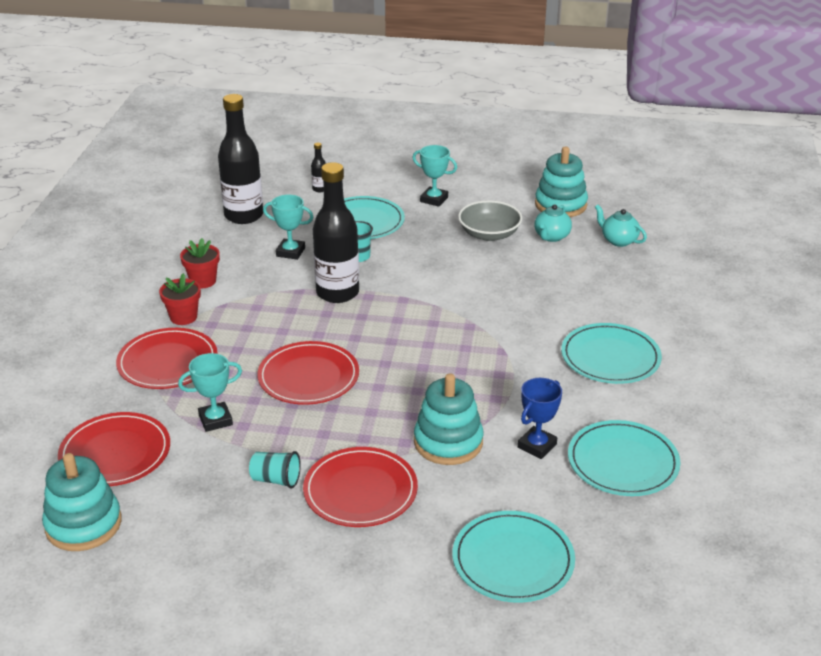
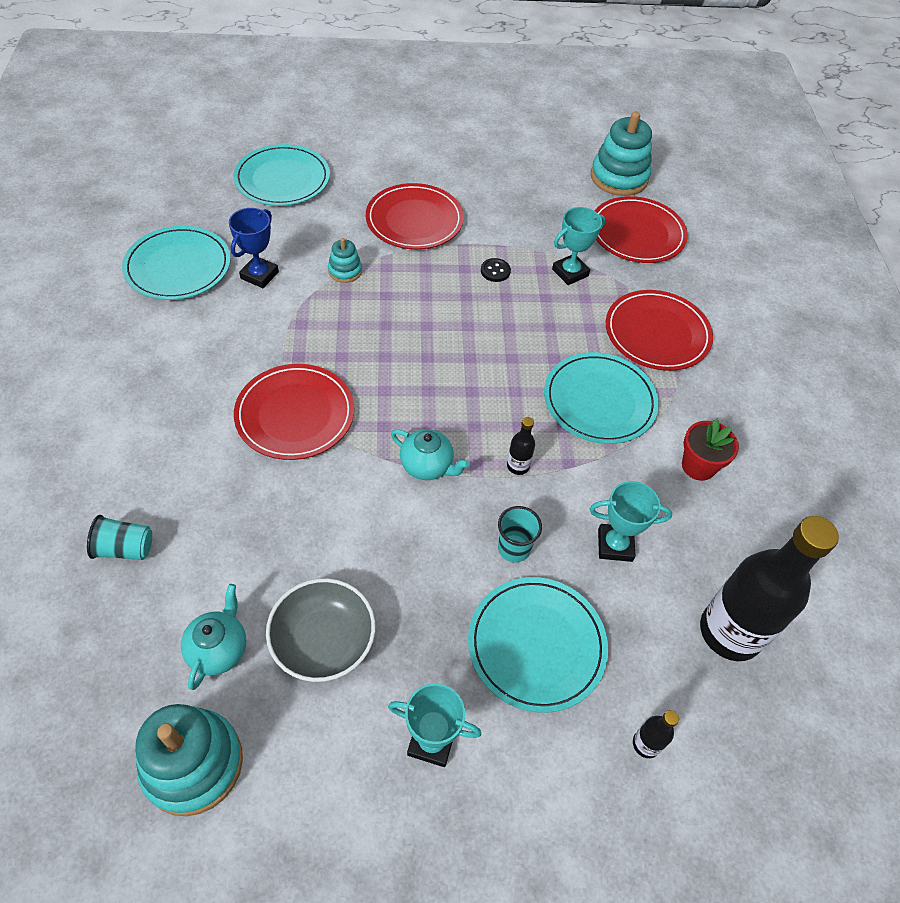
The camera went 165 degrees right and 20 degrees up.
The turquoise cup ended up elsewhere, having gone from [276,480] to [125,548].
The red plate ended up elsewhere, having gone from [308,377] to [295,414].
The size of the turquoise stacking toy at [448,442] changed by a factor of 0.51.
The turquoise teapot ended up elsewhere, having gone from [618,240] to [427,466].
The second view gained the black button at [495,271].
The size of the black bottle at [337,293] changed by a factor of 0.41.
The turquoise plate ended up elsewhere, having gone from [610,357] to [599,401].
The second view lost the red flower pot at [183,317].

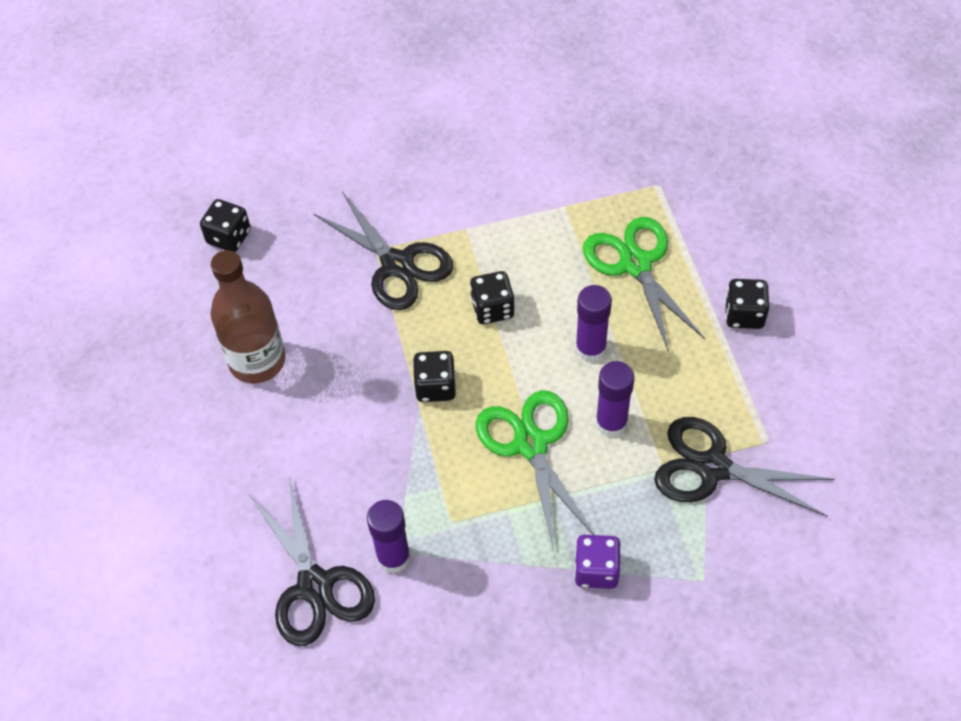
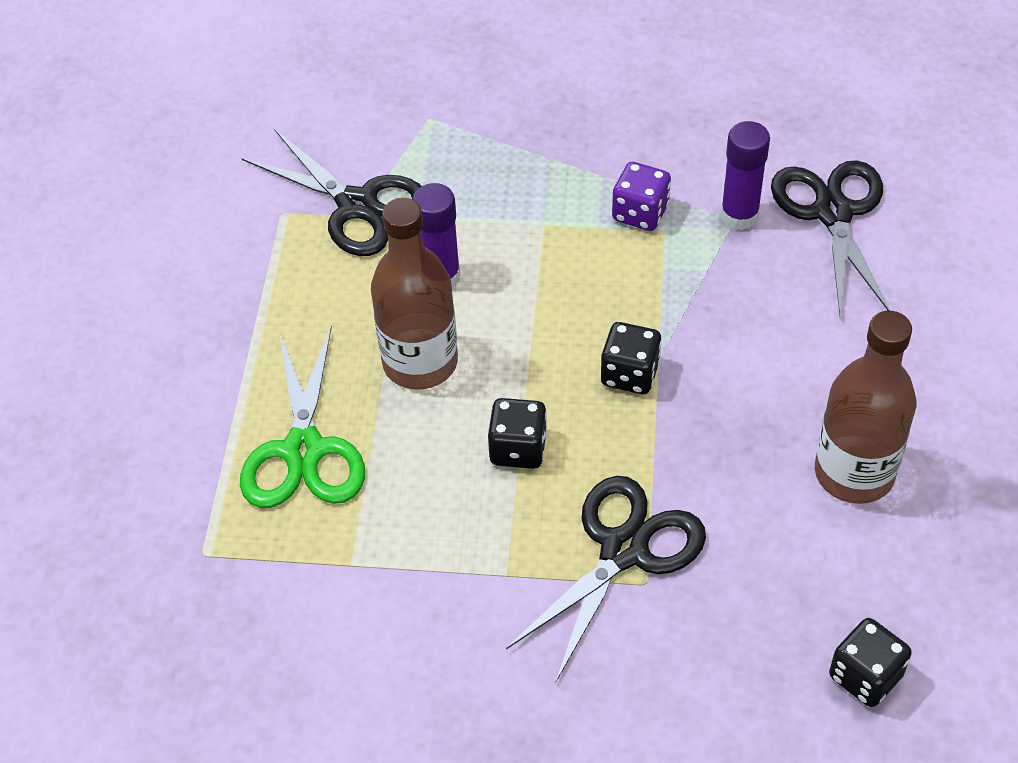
The camera went 160 degrees left and 5 degrees down.
Where the purple glue stick stood at [590,349], the brown bottle came to stand at [420,362].
The black scissors at [397,265] ended up facing another way, 60 degrees clockwise from before.
The purple dice ended up elsewhere, having gone from [596,570] to [640,213].
The second view lost the green scissors at [531,444].
The second view lost the black dice at [744,314].

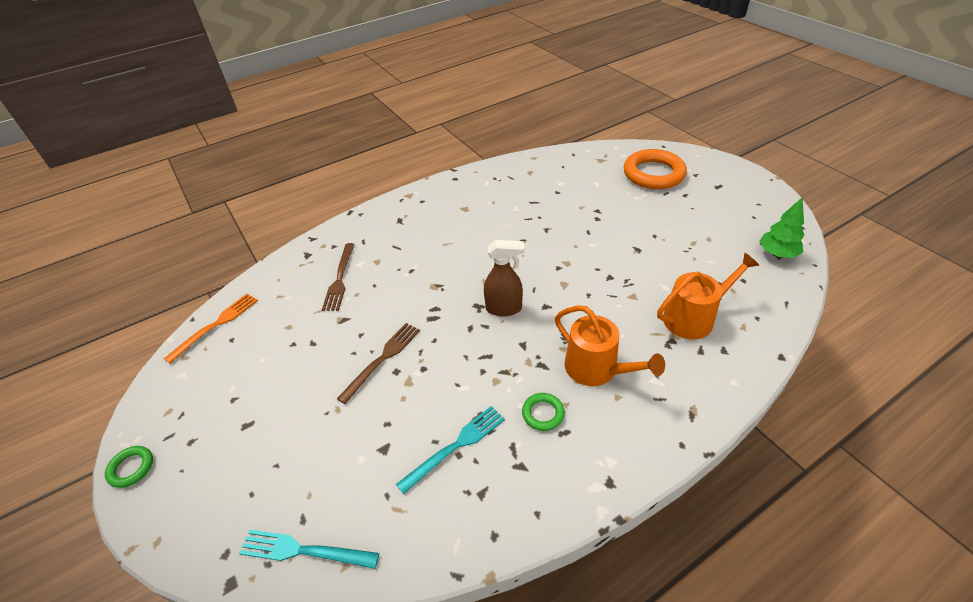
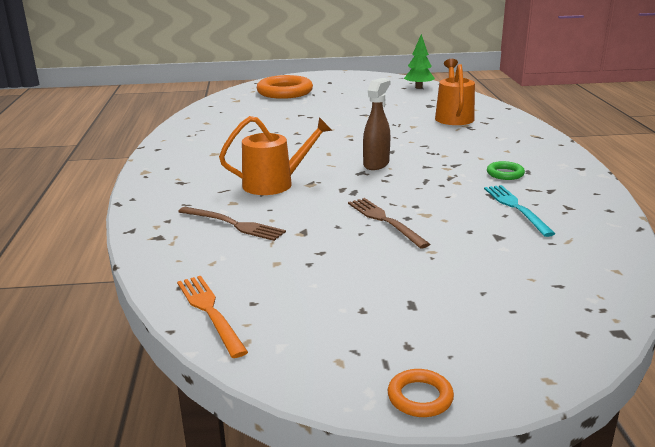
The camera went 65 degrees left and 20 degrees down.
The orange watering can ended up elsewhere, having gone from [596,369] to [274,184].
What was the green ring at [131,468] turned into the orange ring at [420,397].
The second view lost the turquoise fork at [303,550].

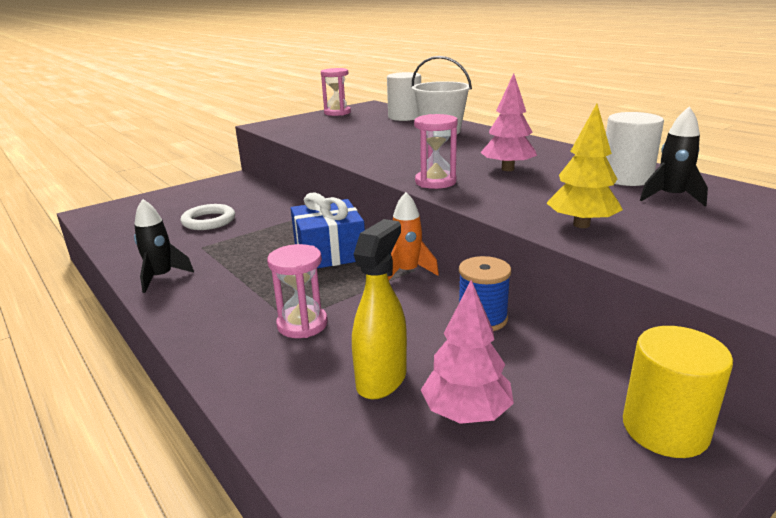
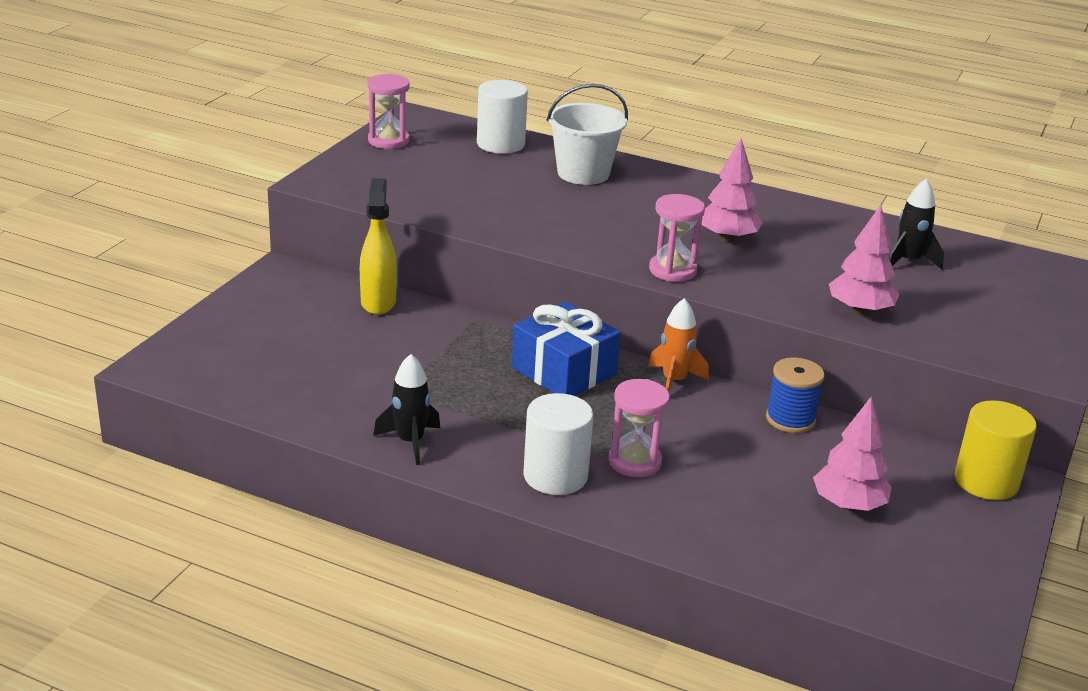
The camera went 30 degrees left and 5 degrees up.
The yellow spray bottle ended up elsewhere, having gone from [382,379] to [378,302].
The white cylinder ended up elsewhere, having gone from [626,178] to [555,476].
What was the yellow tree at [581,224] turned into the pink tree at [859,310].
The second view lost the white ring at [209,221].

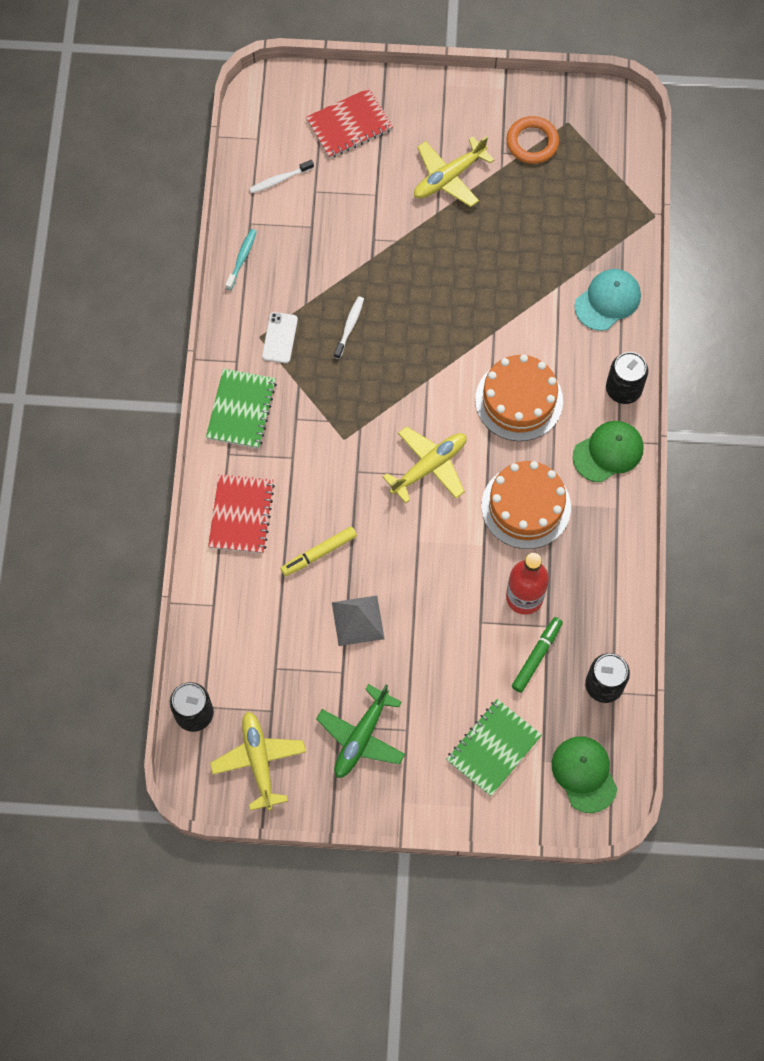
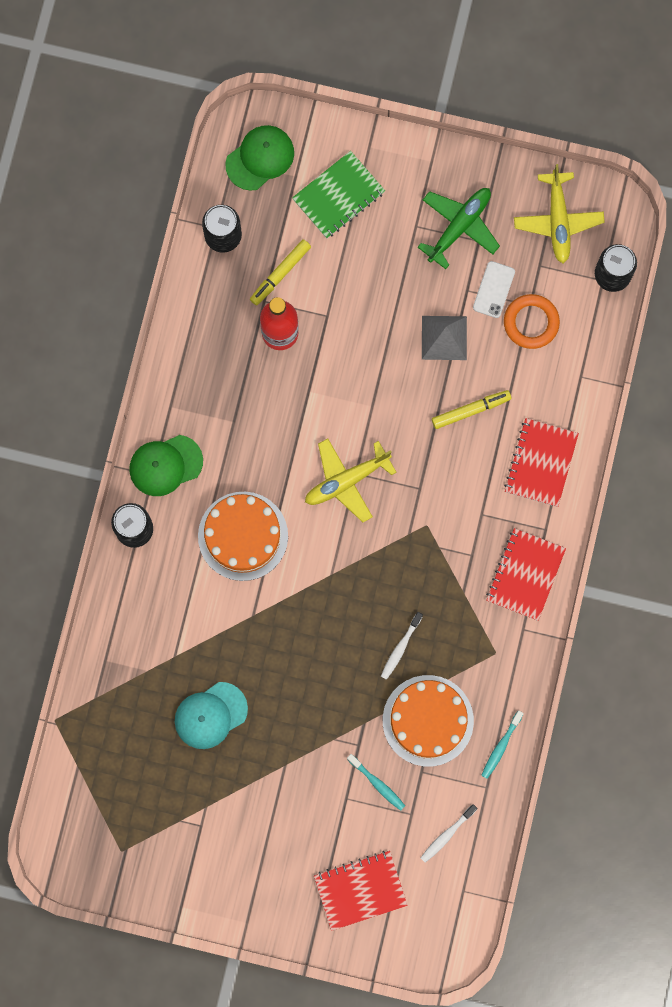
The camera went 170 degrees left and 10 degrees up.
The turquoise cap ended up elsewhere, having gone from [607,300] to [210,715].
The green cap at [584,774] ended up facing another way, 120 degrees counterclockwise from before.
What was the green marker at [537,656] turned into the yellow marker at [280,274].
The second view gained the turquoise toothbrush at [377,784].
The orange cake ended up elsewhere, having gone from [526,506] to [428,720].
The white toothbrush at [279,180] ended up facing another way, 150 degrees clockwise from before.
The white phone ended up elsewhere, having gone from [280,338] to [493,289].
What was the green notebook at [241,410] turned into the red notebook at [525,575].
The orange ring ended up elsewhere, having gone from [532,142] to [531,322].
The second view lost the yellow plane at [448,177].

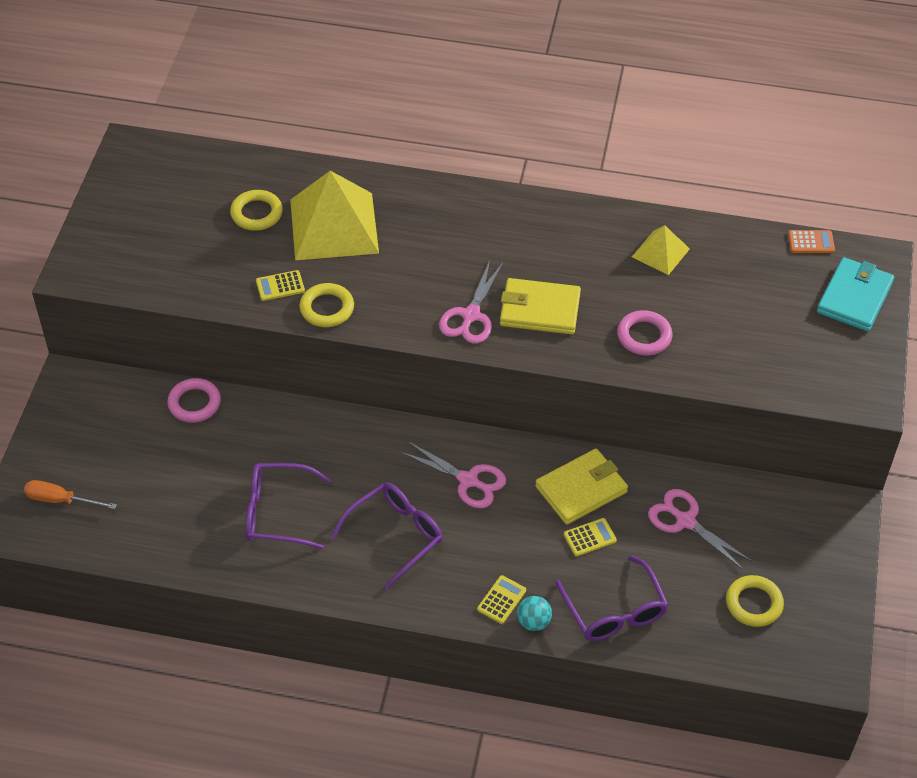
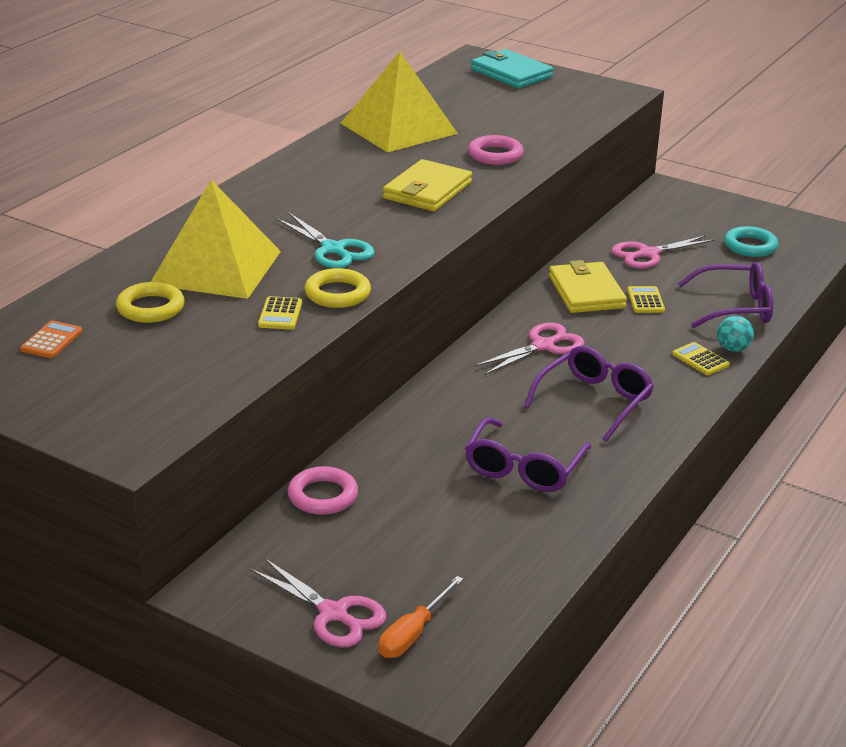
The camera went 70 degrees left and 20 degrees down.
The orange calculator ended up elsewhere, having gone from [811,242] to [51,340].
The pink scissors ended up elsewhere, having gone from [470,316] to [333,614].
The second view gained the turquoise scissors at [333,249].
The size of the yellow pyramid at [660,252] changed by a factor of 1.96.
The purple glasses at [394,536] ended up facing another way, 60 degrees clockwise from before.
What was the yellow ring at [754,603] turned into the turquoise ring at [750,246].

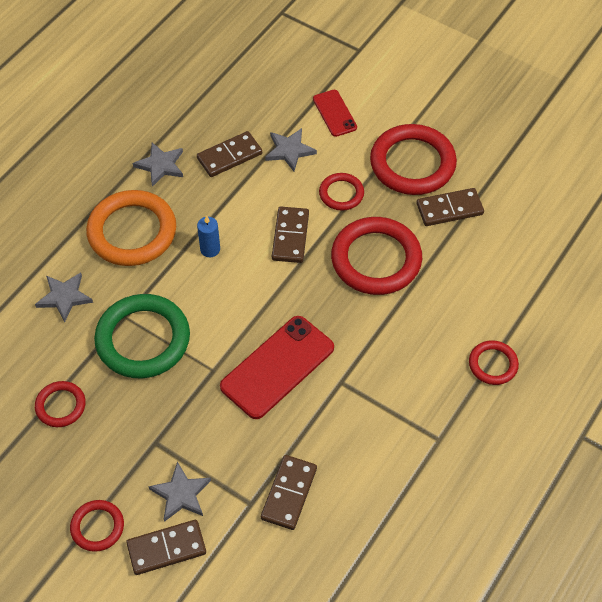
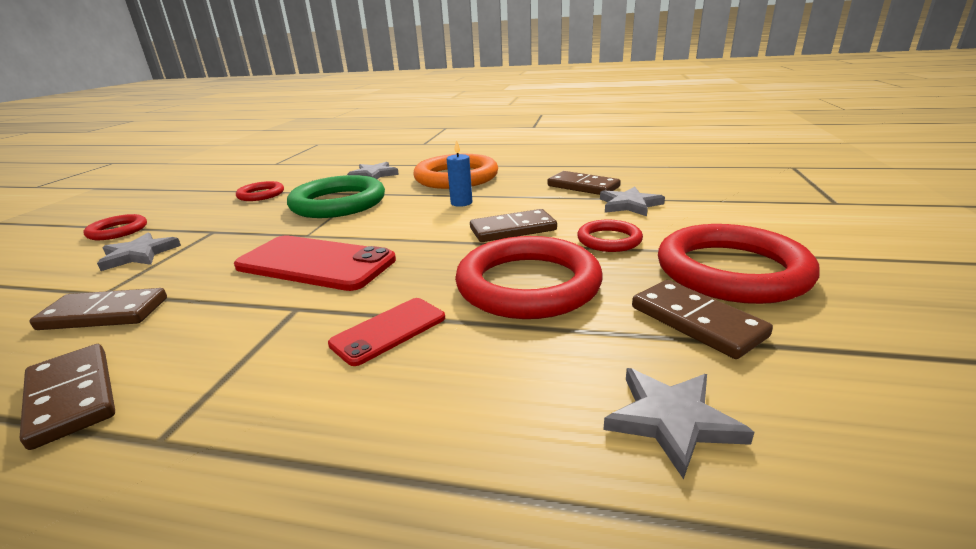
The camera went 70 degrees right and 30 degrees down.
The brown domino ended up elsewhere, having gone from [166,548] to [72,397].
The red phone ended up elsewhere, having gone from [334,113] to [389,330].
The grey star ended up elsewhere, having gone from [160,165] to [672,420].
The second view lost the red ring at [493,364].

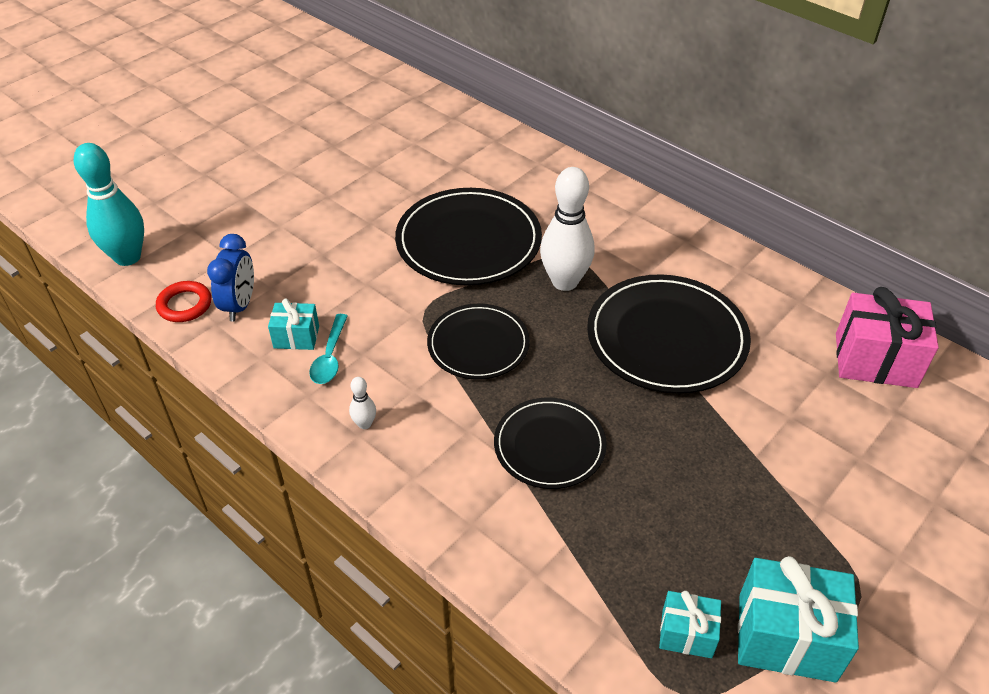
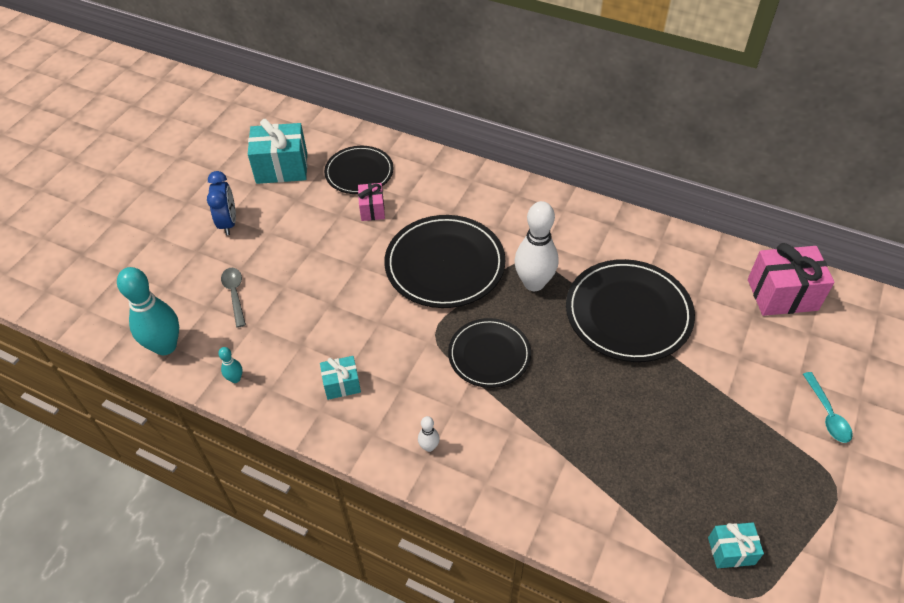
The camera went 15 degrees left and 5 degrees up.
The blue clock ended up elsewhere, having gone from [240,305] to [228,223].
Where the red ring stood at [185,305], the turquoise bowling pin came to stand at [235,379].
The second view gained the grey spoon at [235,294].
The turquoise gift ended up elsewhere, having gone from [786,637] to [282,168].
The black plate ended up elsewhere, having gone from [549,446] to [359,172].
The second view gained the pink gift at [372,209].
The turquoise spoon ended up elsewhere, having gone from [330,357] to [827,414].

